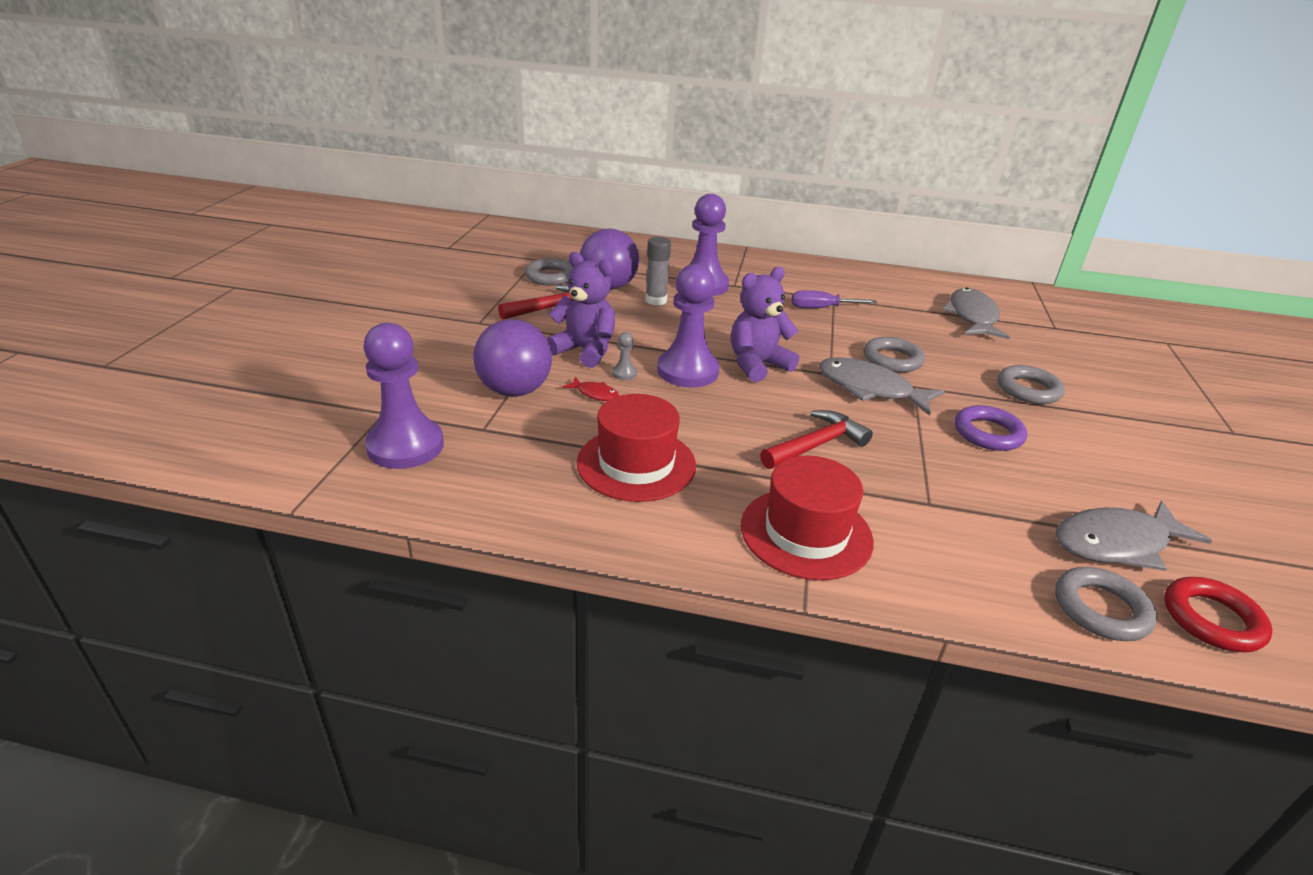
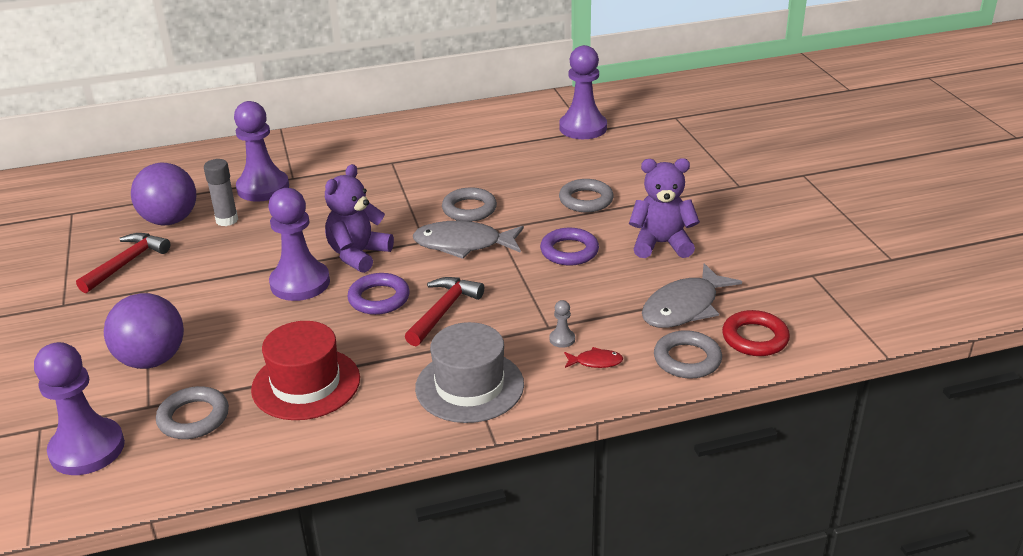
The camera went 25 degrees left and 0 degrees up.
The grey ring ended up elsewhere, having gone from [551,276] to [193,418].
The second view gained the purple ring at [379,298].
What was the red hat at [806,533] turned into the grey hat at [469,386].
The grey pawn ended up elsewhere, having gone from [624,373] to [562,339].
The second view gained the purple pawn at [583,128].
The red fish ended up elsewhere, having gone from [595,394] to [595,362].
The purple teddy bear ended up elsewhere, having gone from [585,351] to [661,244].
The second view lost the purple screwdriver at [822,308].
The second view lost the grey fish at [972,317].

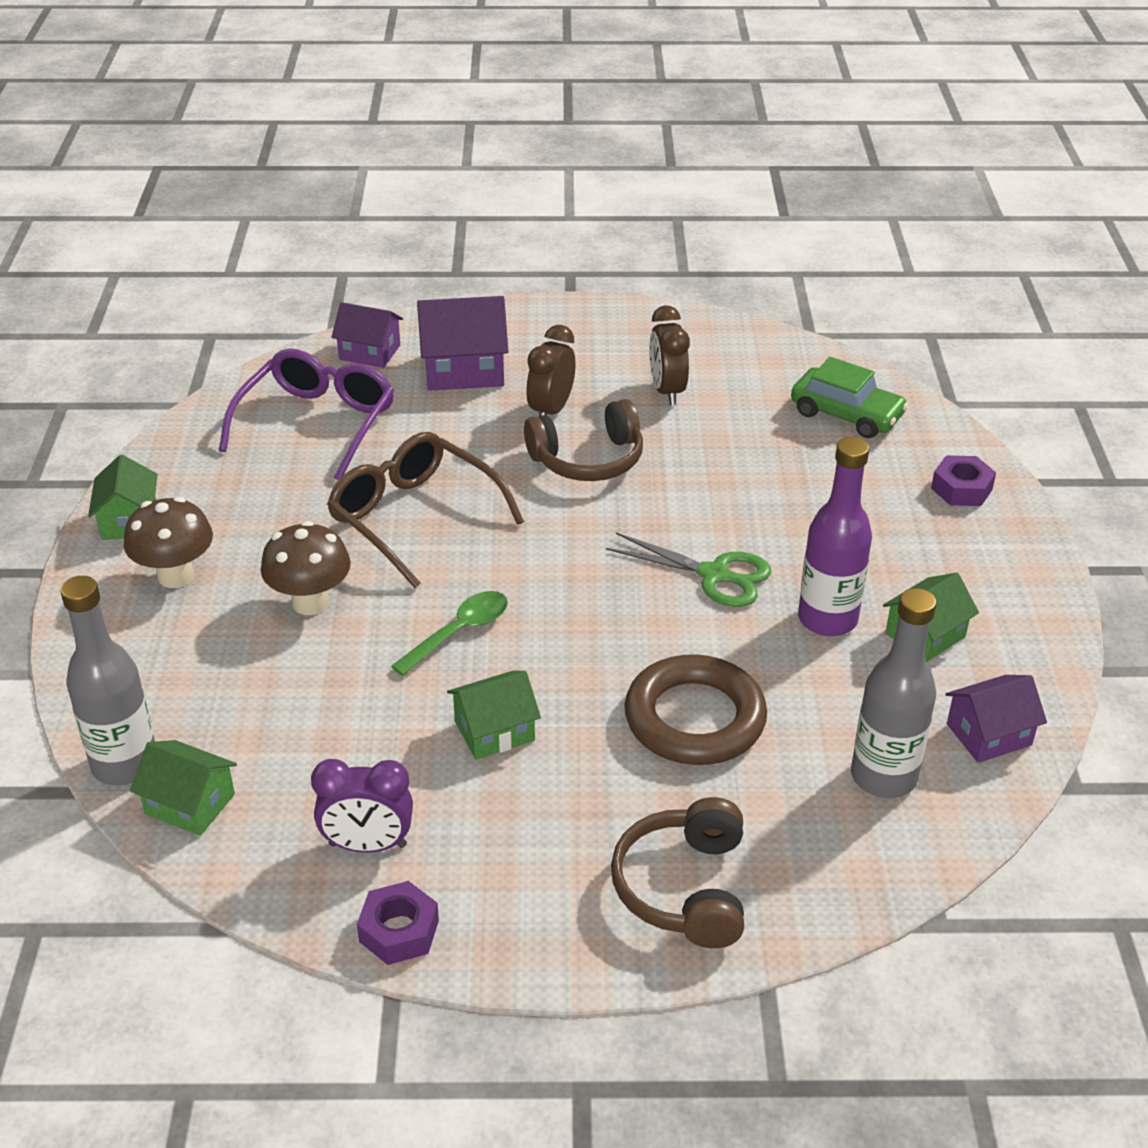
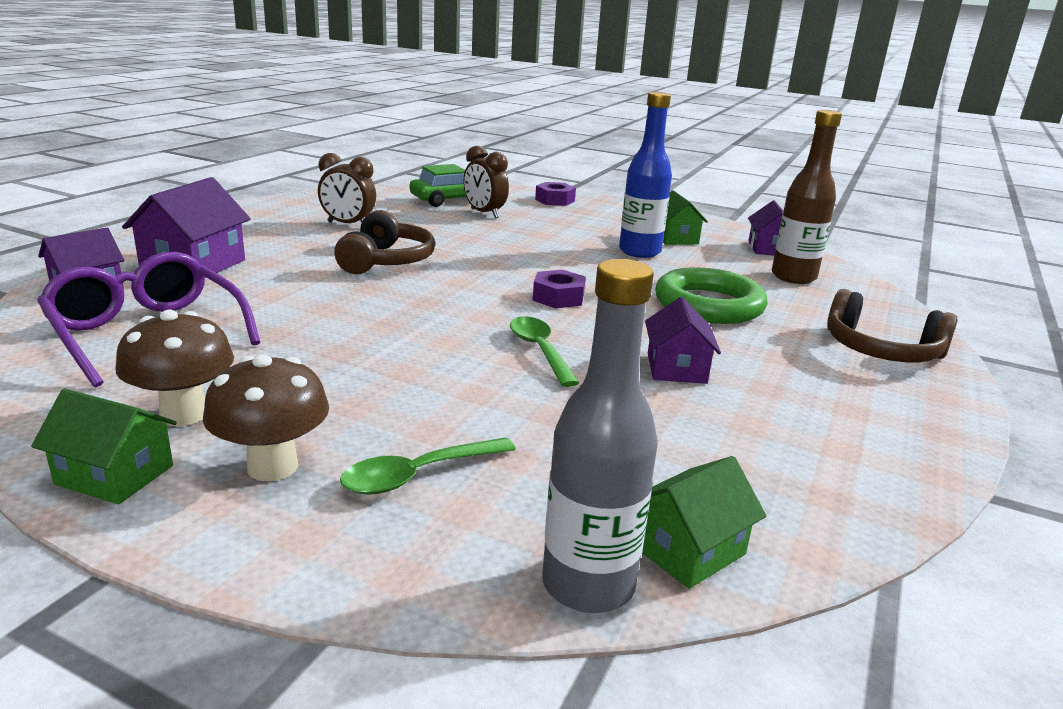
The camera went 65 degrees left and 15 degrees down.
The brown mushroom ended up elsewhere, having gone from [310,602] to [184,414].
The second view gained the green spoon at [418,475].
The brown clock ended up elsewhere, having gone from [551,410] to [484,213].
The purple nut ended up elsewhere, having gone from [399,931] to [558,297].
What was the purple bottle at [827,619] turned into the blue bottle at [639,252].
What was the green house at [494,731] turned into the purple house at [676,368].
What was the brown ring at [694,718] turned into the green ring at [709,305].
What was the grey bottle at [883,777] turned into the brown bottle at [793,277].
The second view lost the purple clock at [368,845].
The second view lost the brown glasses at [414,518].
The second view lost the green scissors at [714,575].

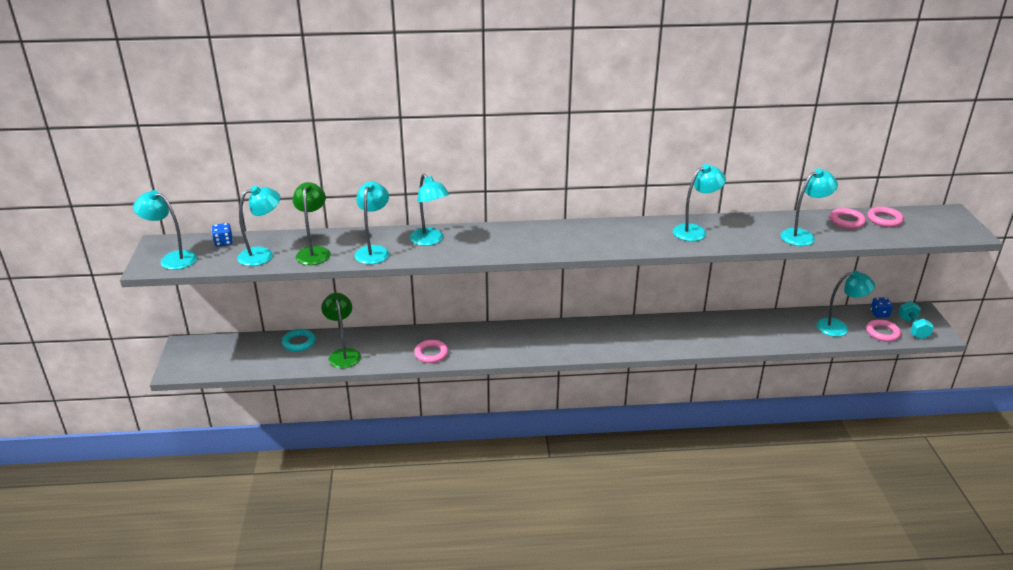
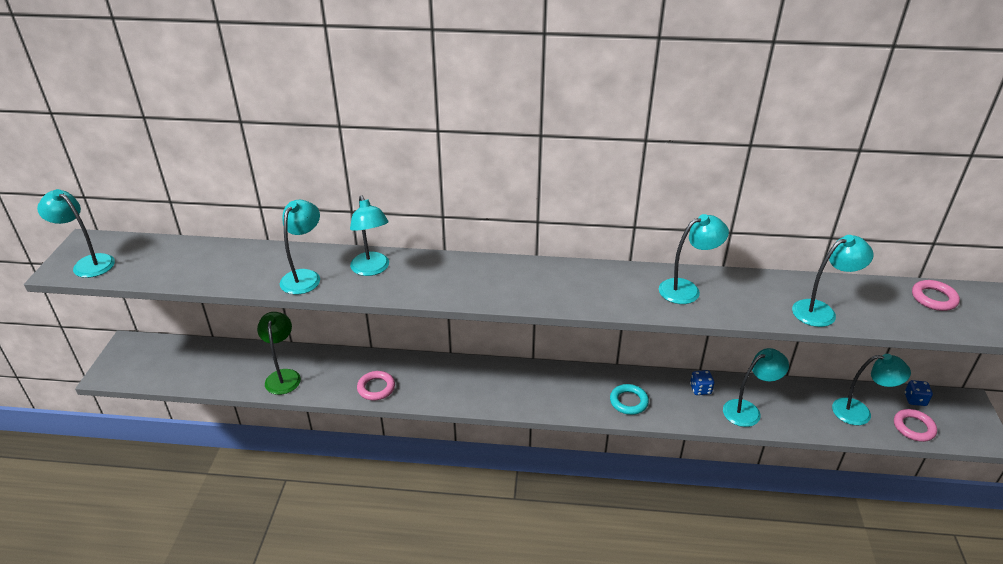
The camera went 10 degrees right and 5 degrees up.
The turquoise ring ended up elsewhere, having gone from [299,342] to [628,401].
The blue dice ended up elsewhere, having gone from [223,242] to [700,389].
The turquoise lamp ended up elsewhere, having gone from [263,254] to [748,410].
The second view lost the green lamp at [314,252].
The second view lost the pink ring at [846,221].
The second view lost the turquoise dumbbell at [912,328].

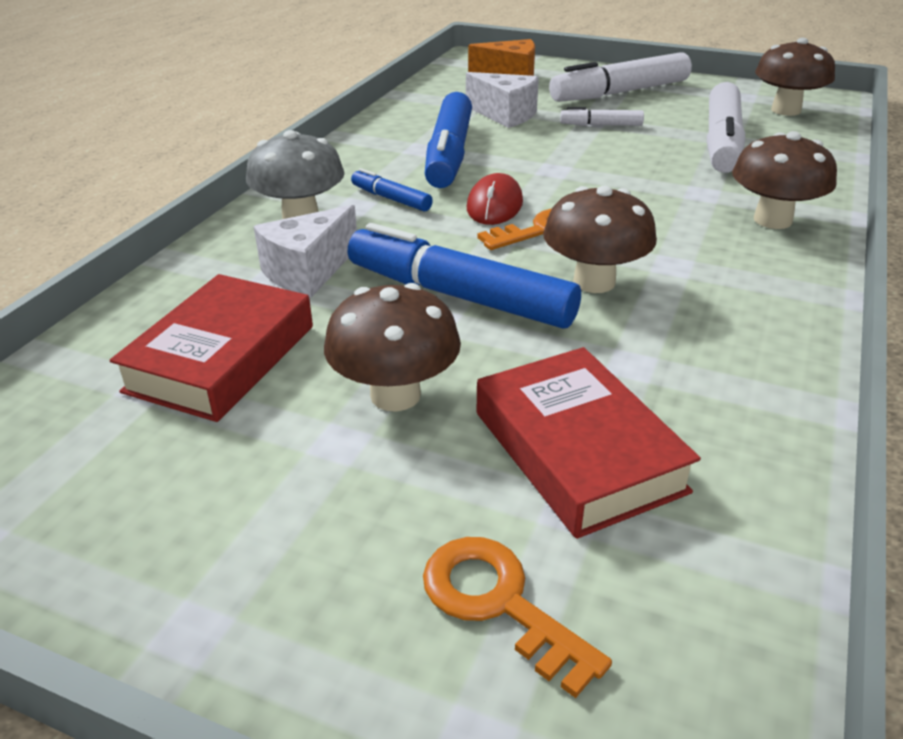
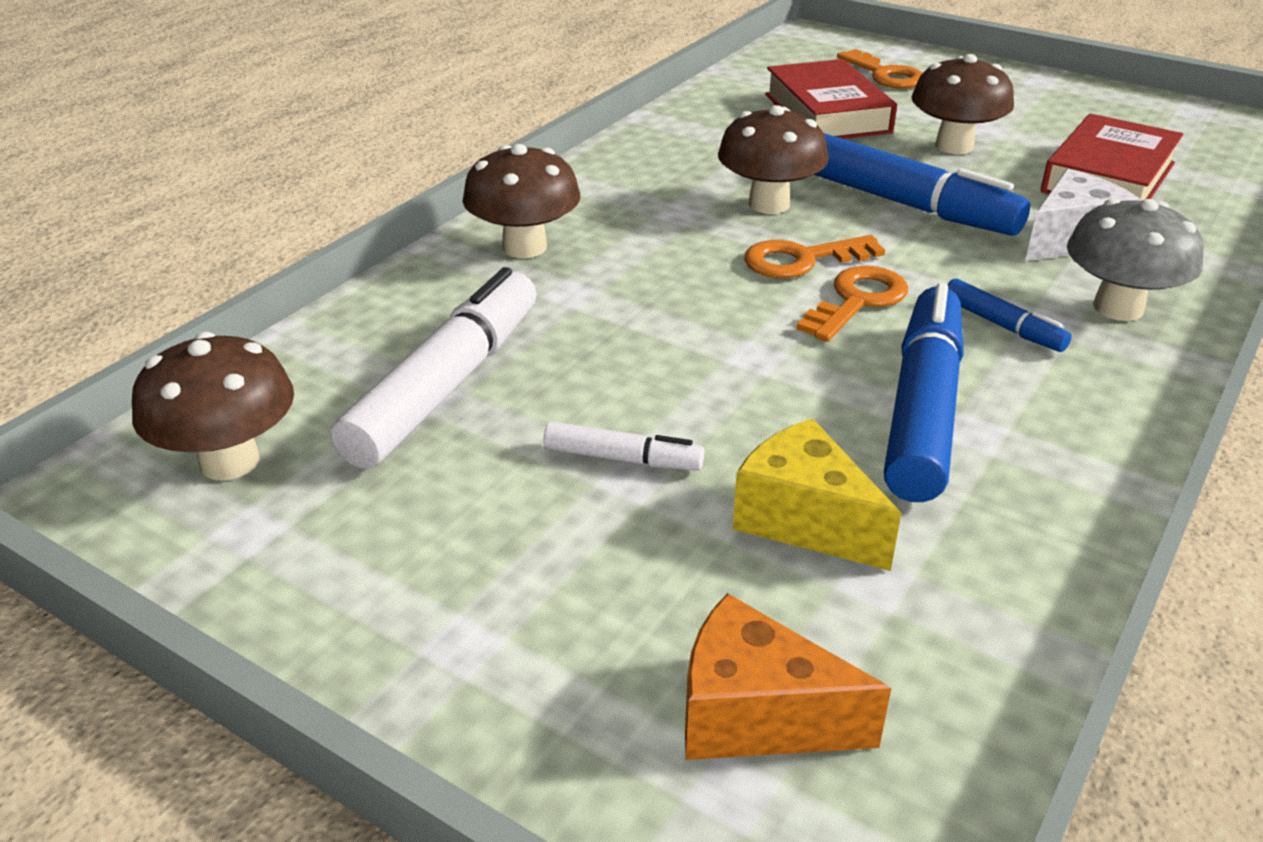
The camera went 170 degrees left and 0 degrees up.
What was the white cheese at [505,115] turned into the yellow cheese at [804,520].
Where the red mouse stood at [494,205], the orange key came to stand at [857,301].
The second view lost the white marker at [620,93].

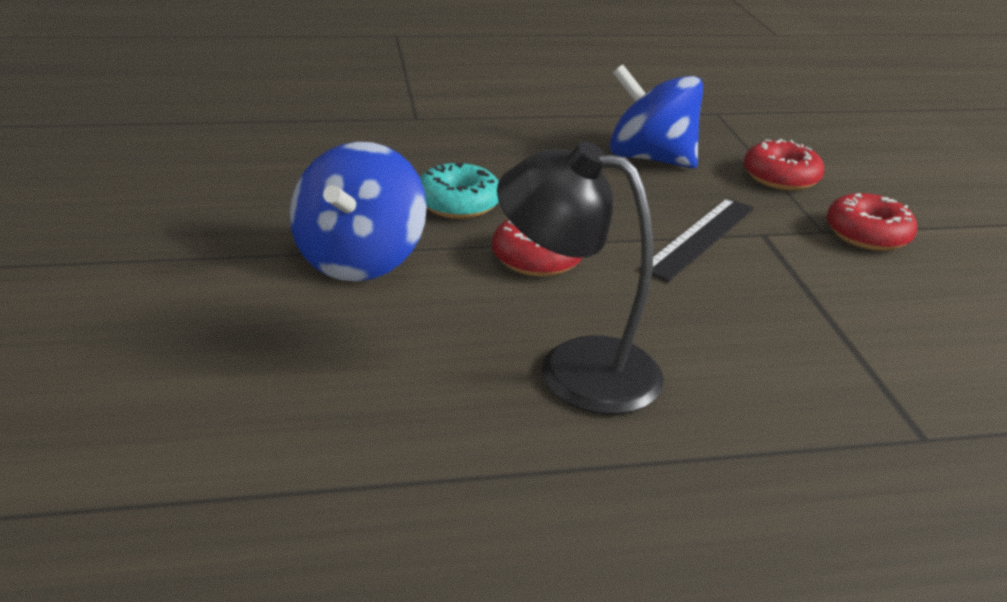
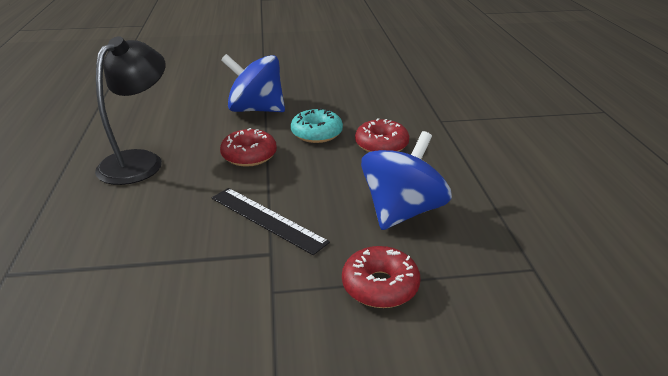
The camera went 95 degrees right and 0 degrees up.
The red donut ended up elsewhere, having gone from [867,234] to [381,145].

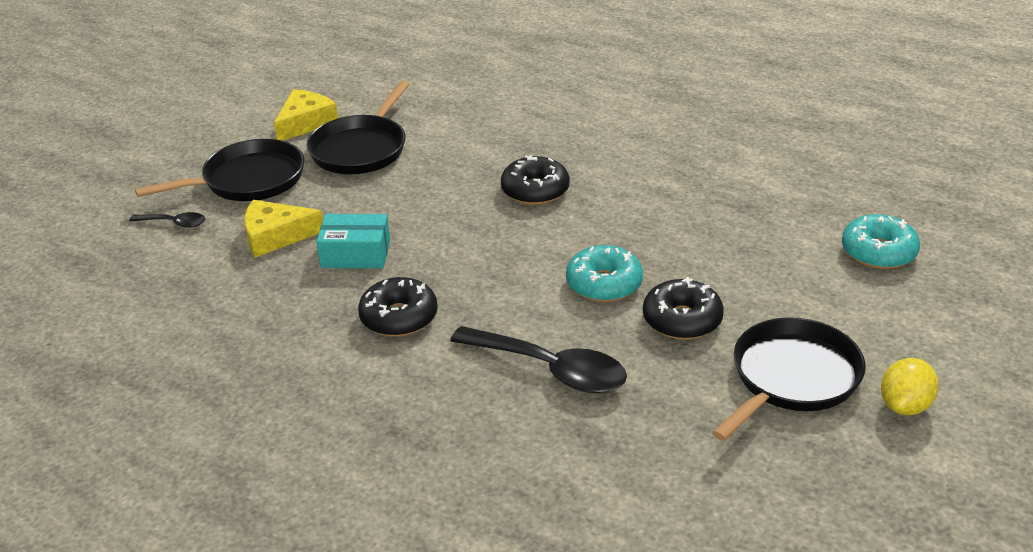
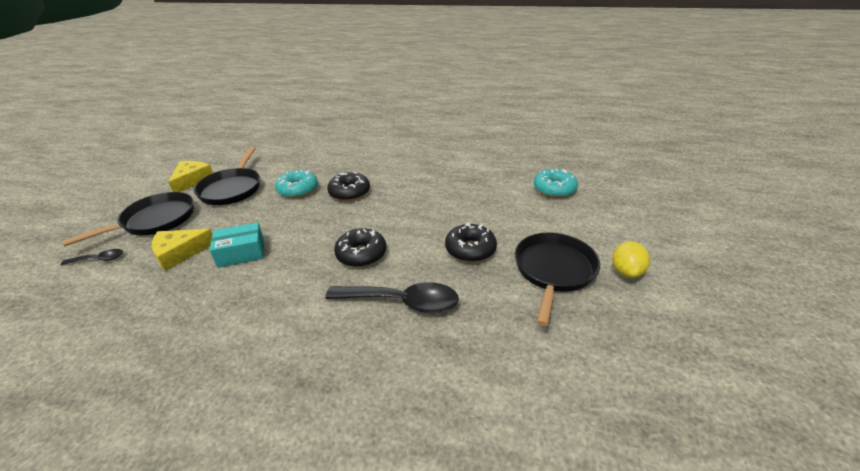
The camera went 20 degrees left and 0 degrees up.
The turquoise donut ended up elsewhere, having gone from [604,284] to [298,190].
The black donut ended up elsewhere, having gone from [399,317] to [361,254].

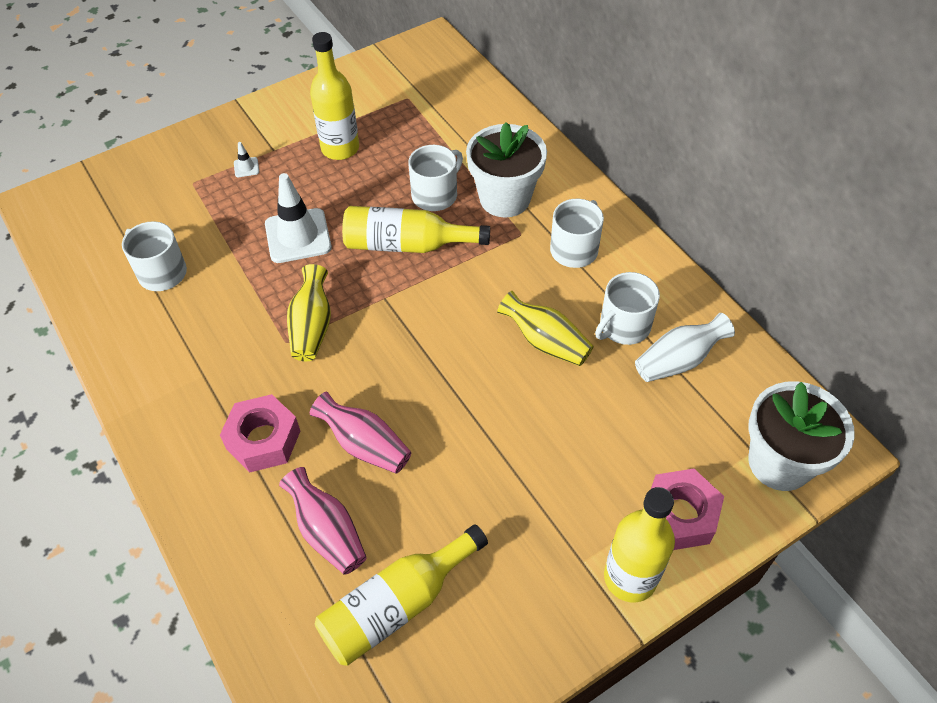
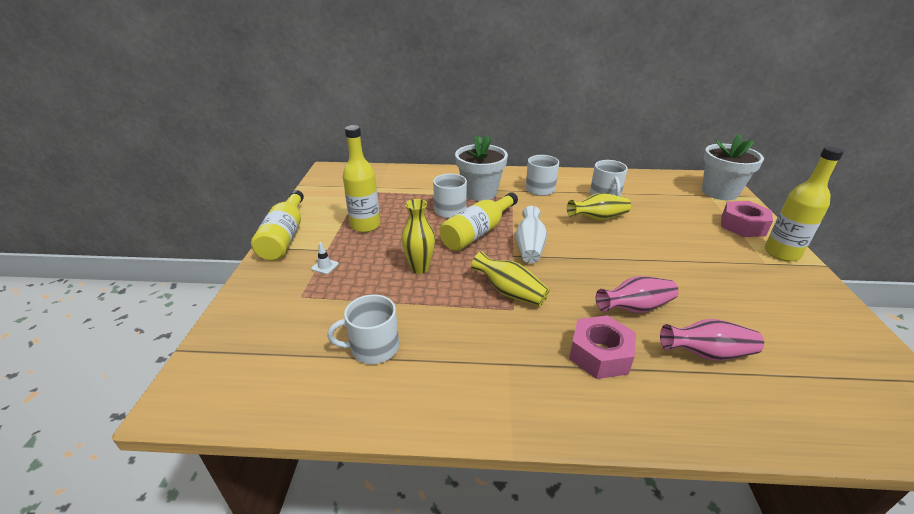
The camera went 55 degrees left and 20 degrees down.
The yellow bottle ended up elsewhere, having gone from [397,605] to [285,236].
Where the white traffic cone stood at [298,236], the yellow vase came to stand at [420,268].
The white vase ended up elsewhere, having gone from [678,361] to [529,247].

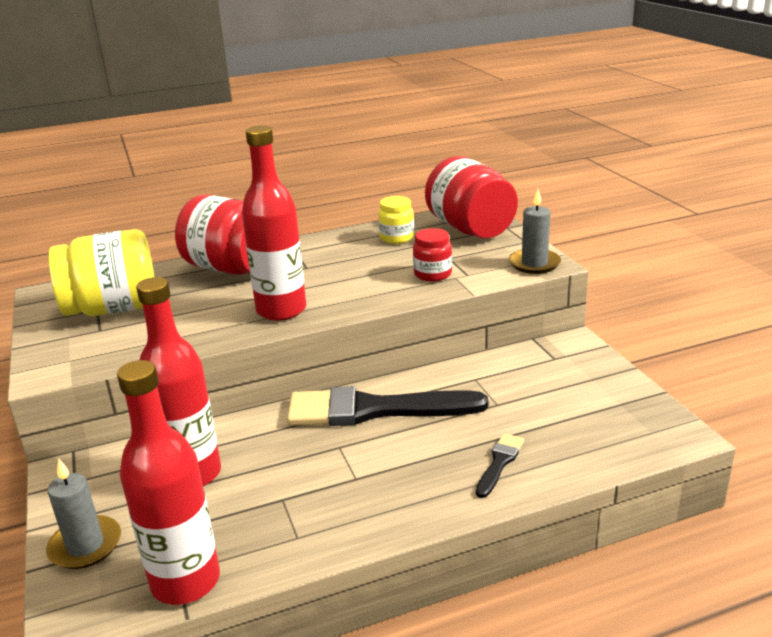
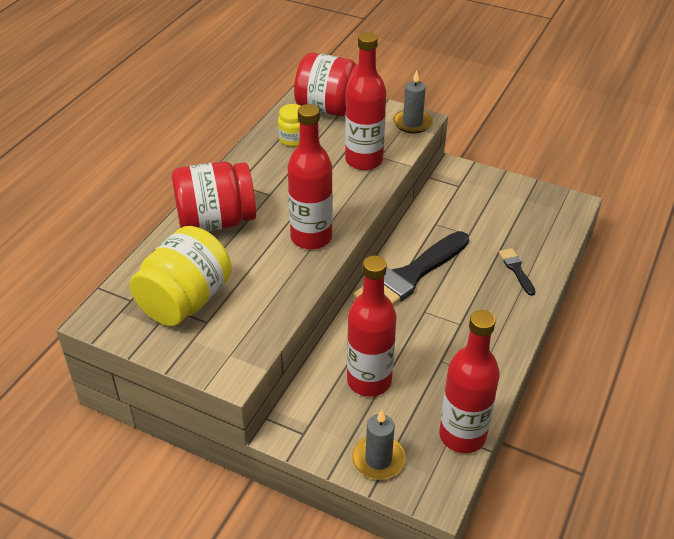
The camera went 45 degrees left and 15 degrees up.
Where the red jar stood at [432,274], the red bottle came to stand at [364,160].

